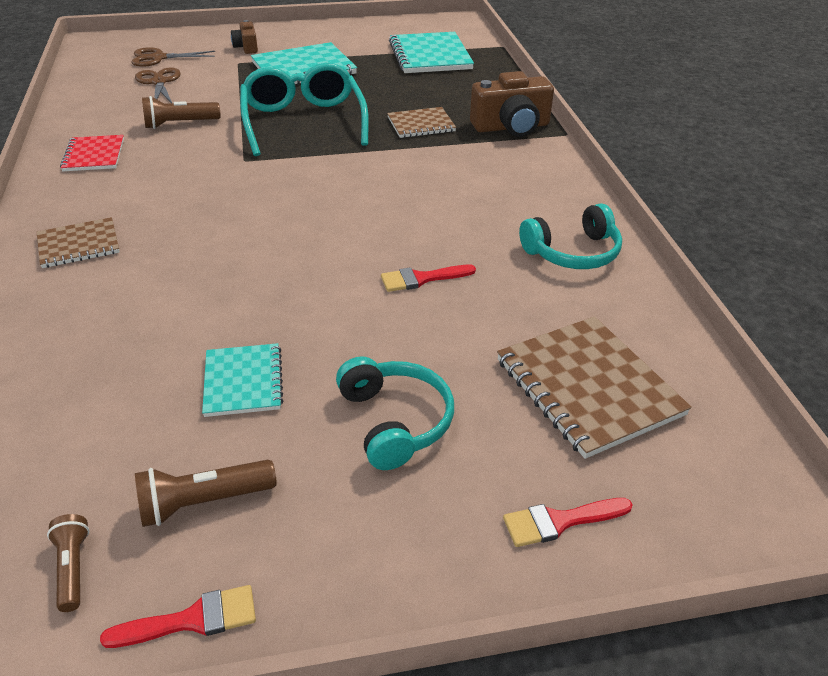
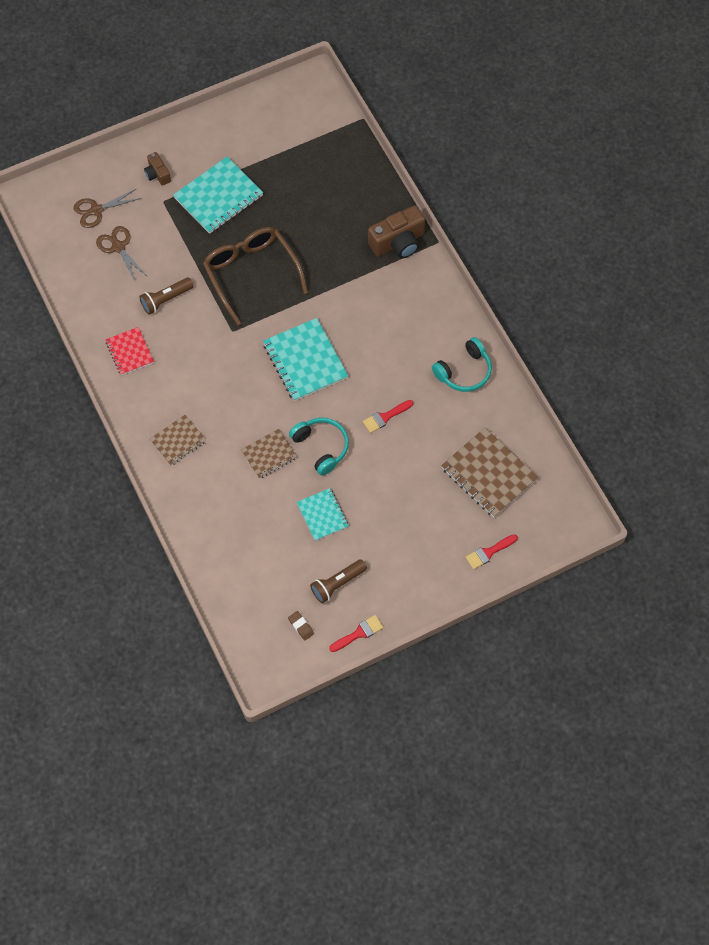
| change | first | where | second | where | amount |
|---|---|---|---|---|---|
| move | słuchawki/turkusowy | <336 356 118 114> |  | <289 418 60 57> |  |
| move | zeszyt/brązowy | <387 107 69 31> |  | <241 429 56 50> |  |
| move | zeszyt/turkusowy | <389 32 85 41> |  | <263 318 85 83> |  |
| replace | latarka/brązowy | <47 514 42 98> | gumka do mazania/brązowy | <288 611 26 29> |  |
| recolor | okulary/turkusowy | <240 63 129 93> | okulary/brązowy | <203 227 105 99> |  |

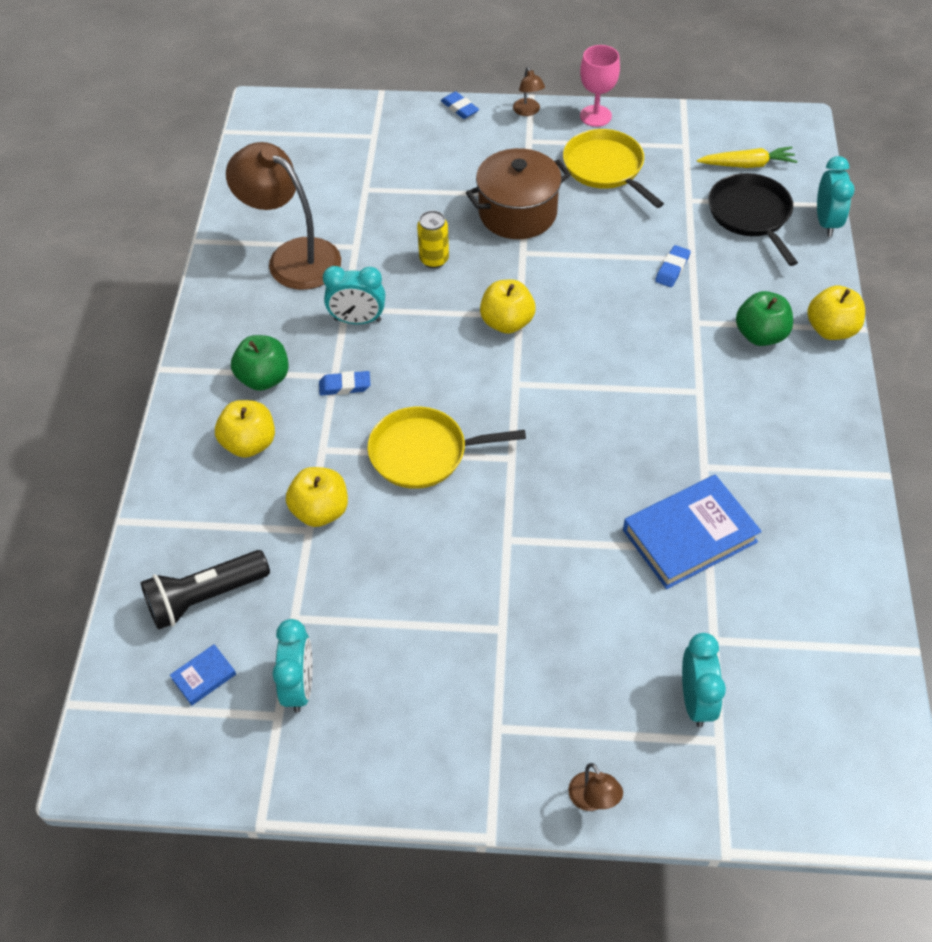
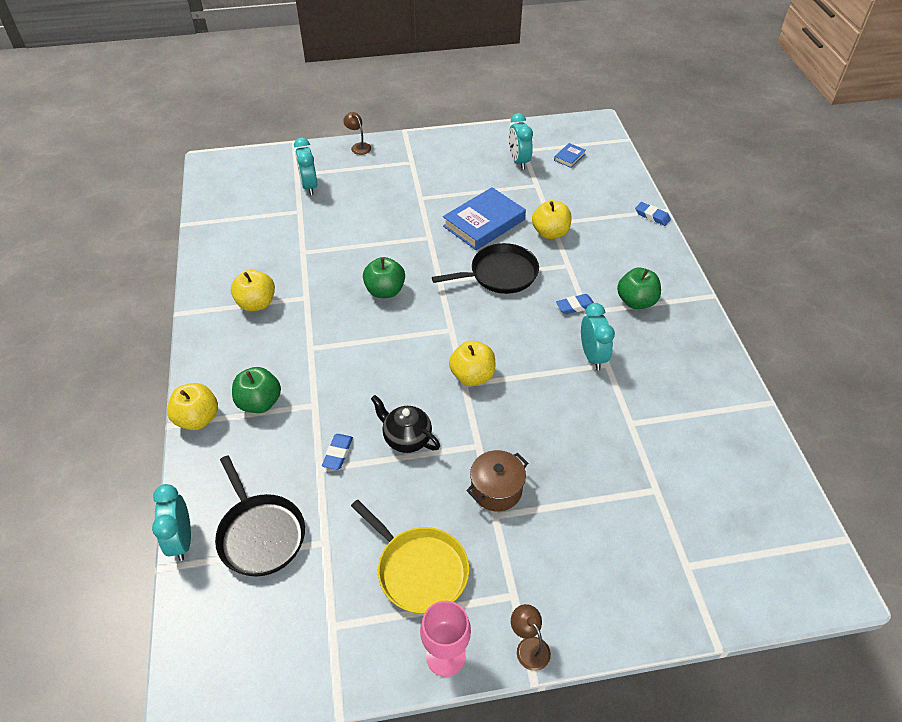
| change | first | where | second | where | amount |
|---|---|---|---|---|---|
| delete | latarka/czarny | <140 550 130 80> |  |  |  |
| delete | lampka/brązowy | <226 142 115 148> |  |  |  |
| delete | puszka/żółty | <417 211 32 57> |  |  |  |
| delete | marchewka/żółty | <697 147 100 21> |  |  |  |
| insert |  |  | jabłko/zielony | <363 257 42 41> |  |
| insert |  |  | imbryk/czarny | <371 395 69 58> |  |
| move | jabłko/żółty | <215 400 60 58> |  | <231 269 44 42> |  |
| move | gumka do mazania/niebieski | <441 92 38 27> |  | <635 202 36 24> |  |
| move | książka/niebieski | <623 475 139 114> |  | <443 187 83 63> |  |
| recolor | patelnia/żółty | <367 407 159 82> | patelnia/czarny | <432 243 107 51> |  |
| rotate | budzik/turkusowy | <323 266 62 58> |  | <581 303 34 67> | 90 degrees clockwise |
| resize | garnek/brązowy | <466 148 105 91> |  | <466 450 62 61> | x0.65 |

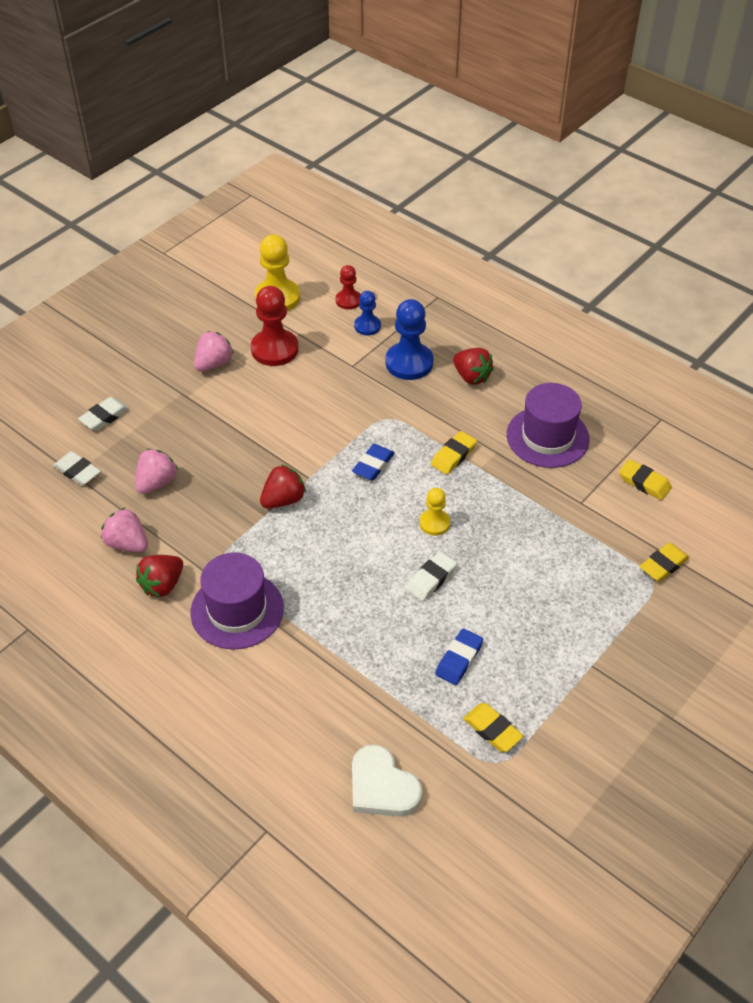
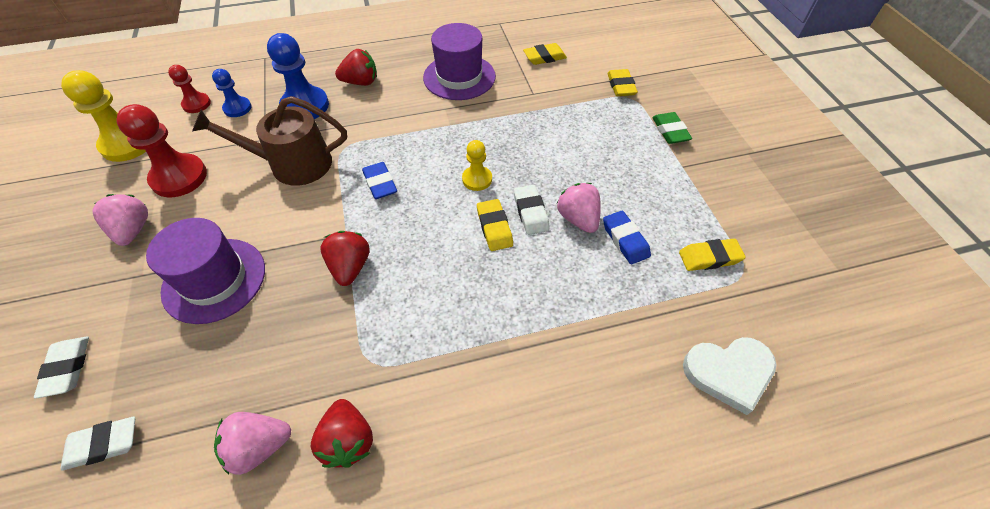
| change | first | where | second | where | amount |
|---|---|---|---|---|---|
| insert |  |  | konewka/brązowy | <192 96 155 90> |  |
| insert |  |  | gumka do mazania/zielony | <652 112 40 32> |  |
| move | truskawka/różowy | <136 449 42 45> |  | <556 183 45 50> |  |
| move | kapelusz/fioletowy | <190 552 94 97> |  | <146 218 119 106> |  |
| move | gumka do mazania/żółty | <431 431 46 44> |  | <477 199 36 52> |  |

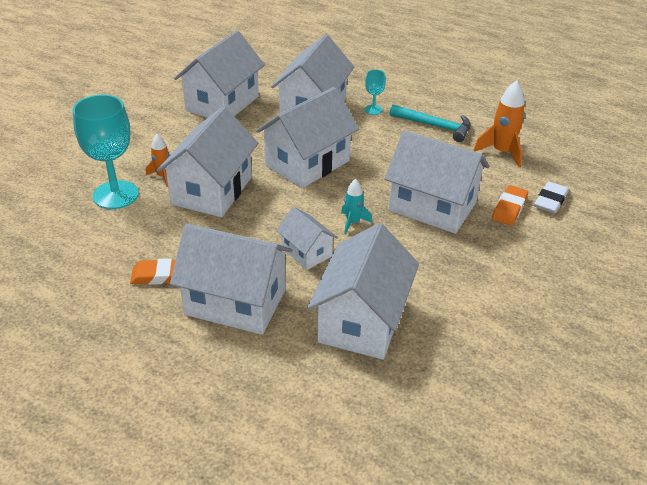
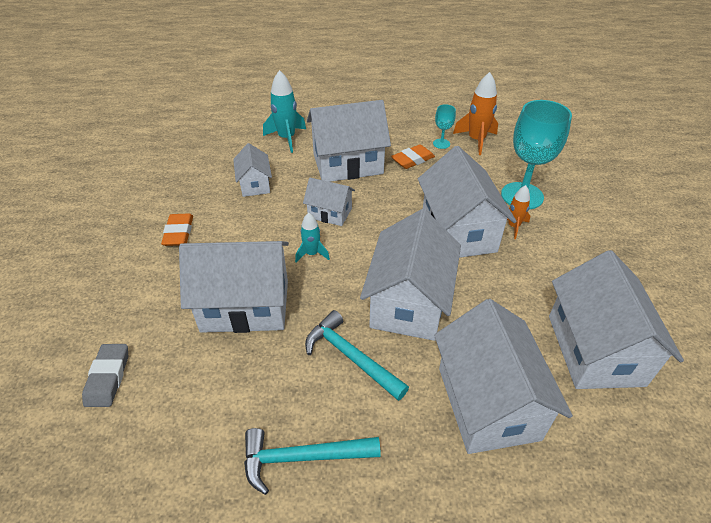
| change | first | where | second | where | amount |
|---|---|---|---|---|---|
| insert |  |  | rakieta/turkusowy | <263 70 43 83> |  |
| insert |  |  | młotek/turkusowy | <305 310 104 91> |  |
| move | kielich/turkusowy | <365 70 21 45> |  | <433 104 23 45> |  |
| move | rakieta/pomarańczowy | <473 80 52 87> |  | <453 72 45 83> |  |
| move | gumka do mazania/pomarańczowy | <492 185 36 41> |  | <161 213 32 33> |  |
| recolor | gumka do mazania/biały | <534 182 35 32> | gumka do mazania/szary | <82 344 46 63> |  |
| resize | domek/biały | <307 223 112 137> |  | <233 143 39 54> | x0.53 |

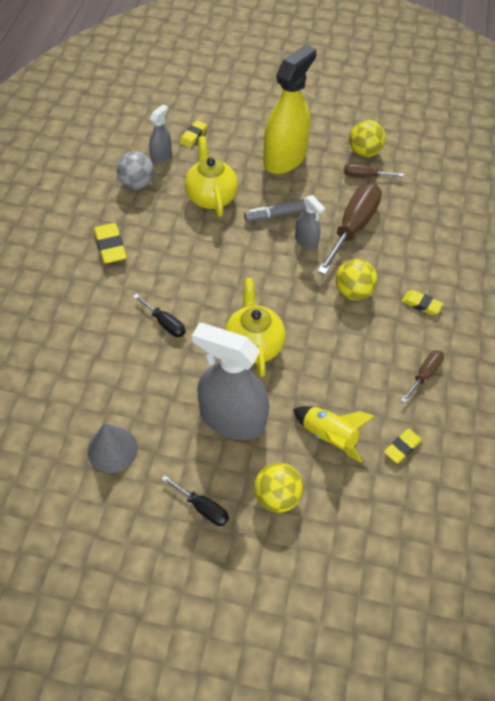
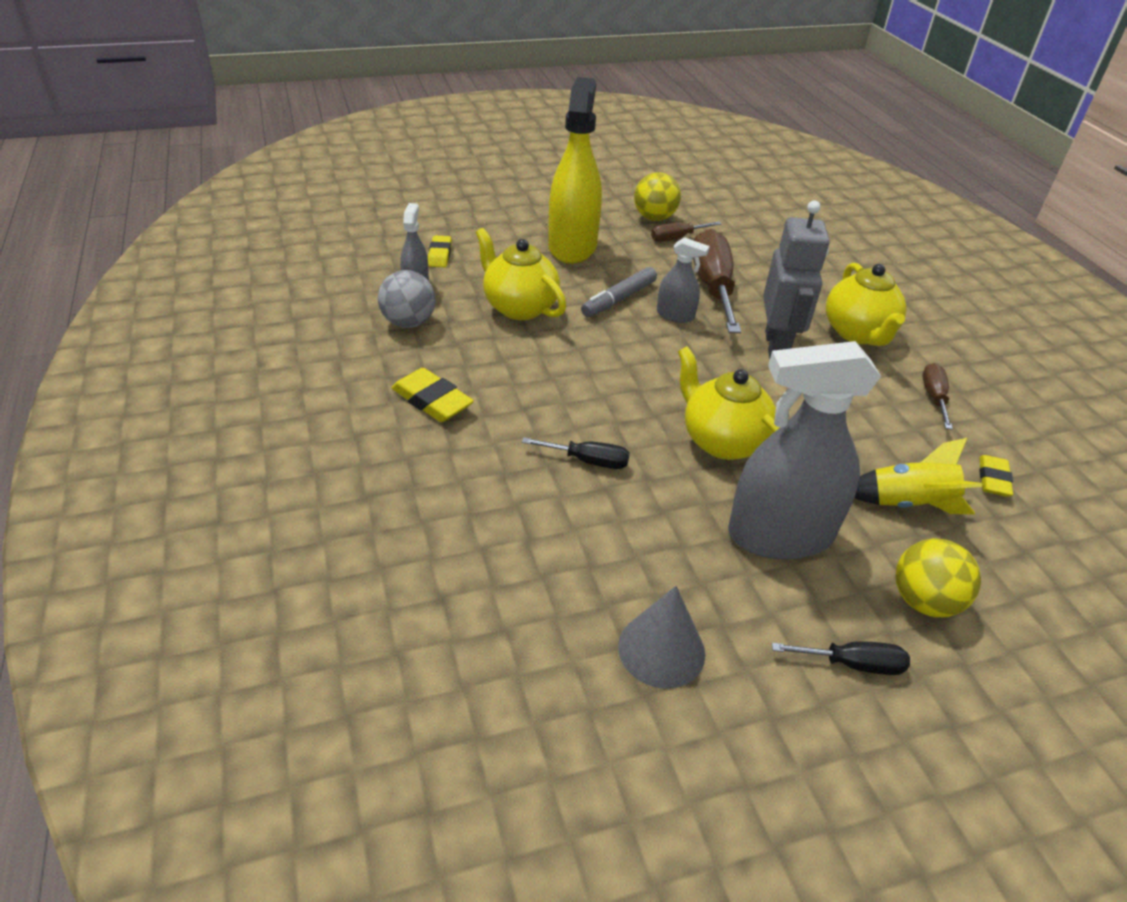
| change | first | where | second | where | amount |
|---|---|---|---|---|---|
| replace | piłka/żółty | <336 259 41 41> | robot/szary | <763 201 67 158> |  |
| replace | gumka do mazania/żółty | <402 290 41 25> | imbryk/żółty | <826 263 80 83> |  |

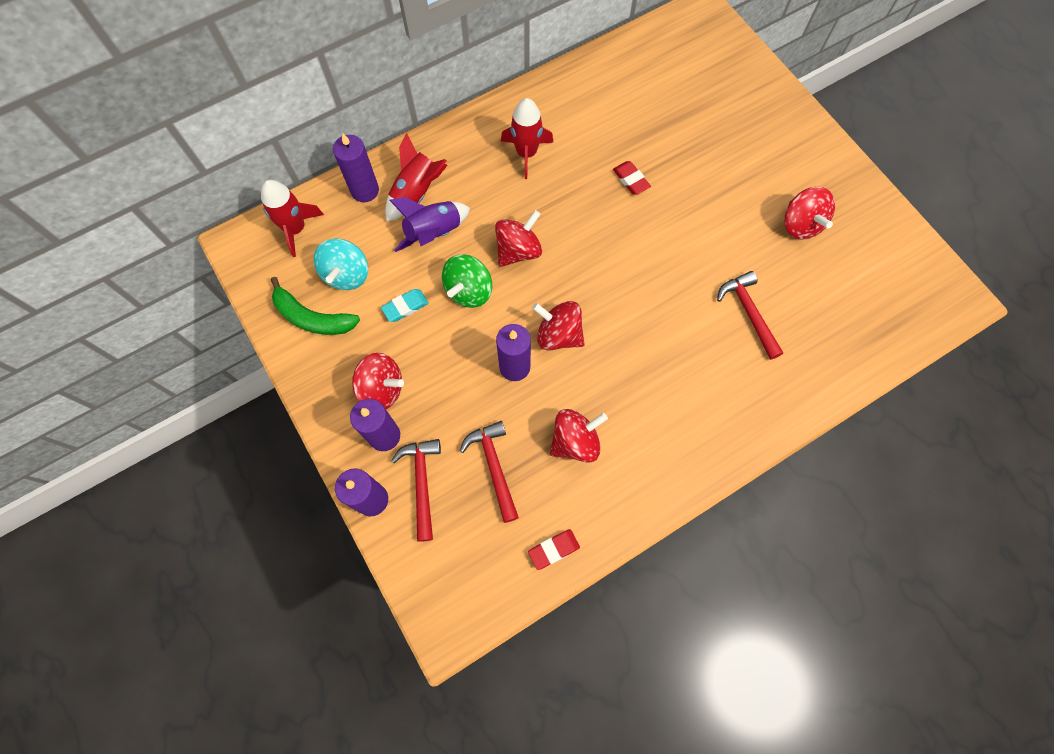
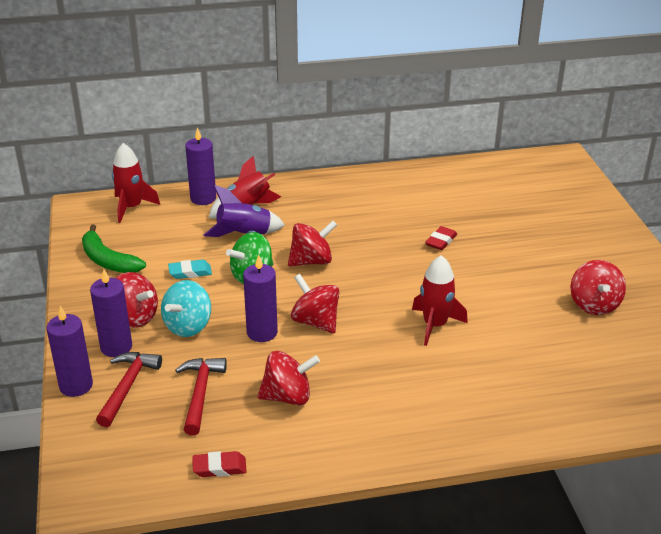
| change | first | where | second | where | amount |
|---|---|---|---|---|---|
| delete | młotek/czerwony | <717 271 66 89> |  |  |  |
| move | bączek/turkusowy | <314 239 54 51> |  | <161 280 50 57> |  |
| move | rakieta/czerwony | <501 98 52 81> |  | <412 255 56 91> |  |
| rotate | gumka do mazania/czerwony | <613 161 38 34> |  | <425 226 32 24> | 45 degrees clockwise |

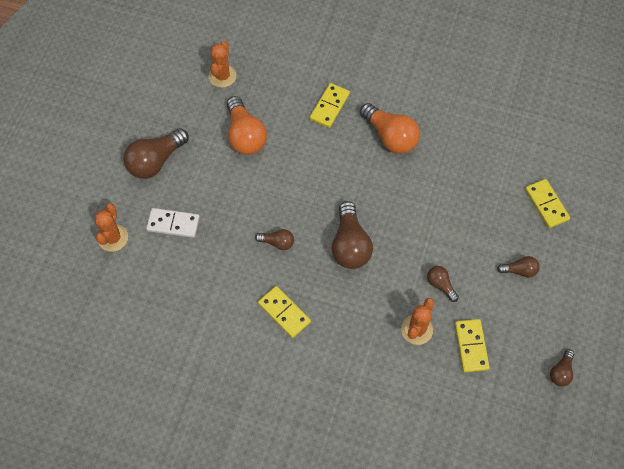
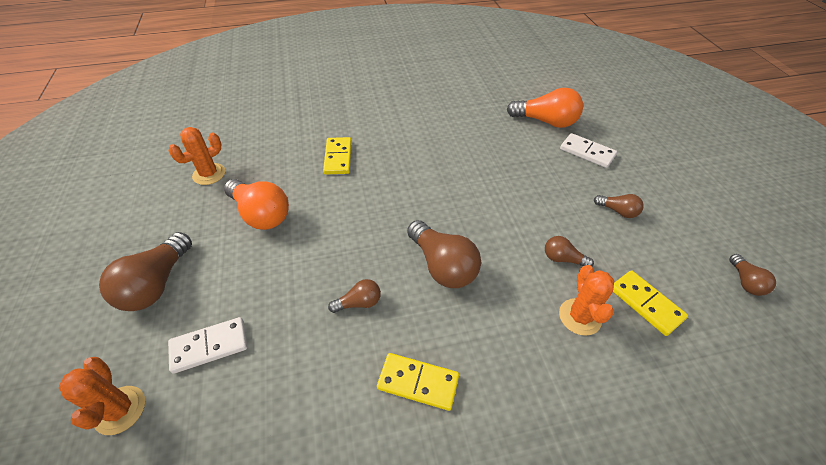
| change | first | where | second | where | amount |
|---|---|---|---|---|---|
| move | żarówka/pomarańczowy | <360 103 60 51> |  | <507 88 76 40> |  |
| recolor | kostka domina/żółty | <525 179 45 49> | kostka domina/biały | <560 133 57 35> |  |
| rotate | kaktus/pomarańczowy | <209 41 28 47> |  | <169 127 56 58> | 60 degrees clockwise |
| rotate | żarówka/brązowy | <497 256 43 22> |  | <594 194 50 24> | 60 degrees clockwise |

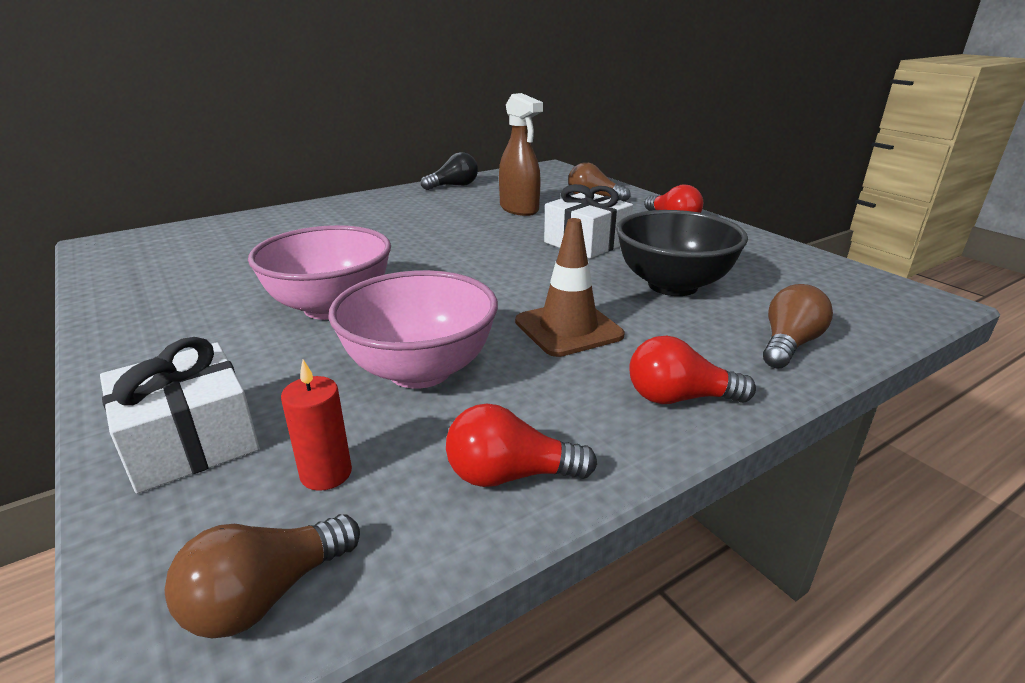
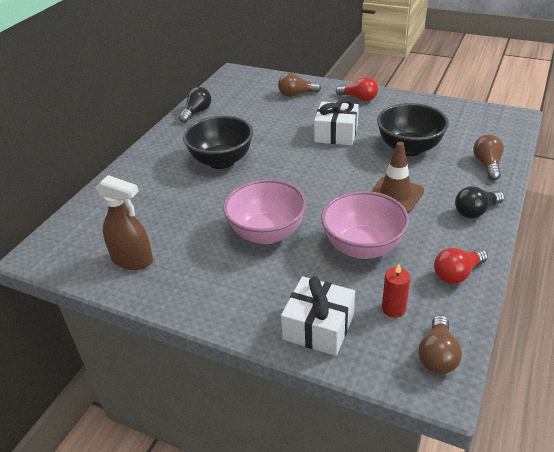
| change | first | where | second | where | amount |
|---|---|---|---|---|---|
| insert |  |  | miska/czarny | <183 116 70 53> |  |
| move | spryskiwacz/brązowy | <499 93 44 123> |  | <95 175 58 95> |  |
| recolor | żarówka/czerwony | <629 336 127 68> | żarówka/czarny | <455 186 50 32> |  |

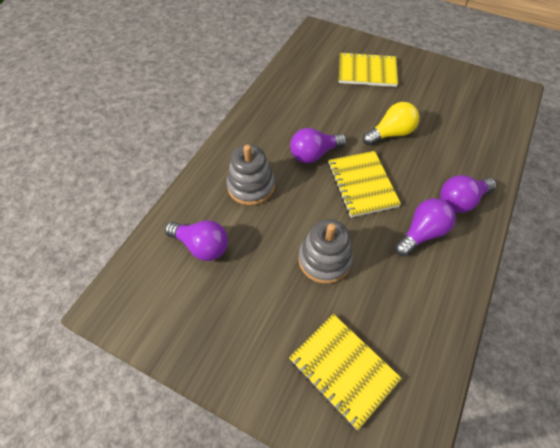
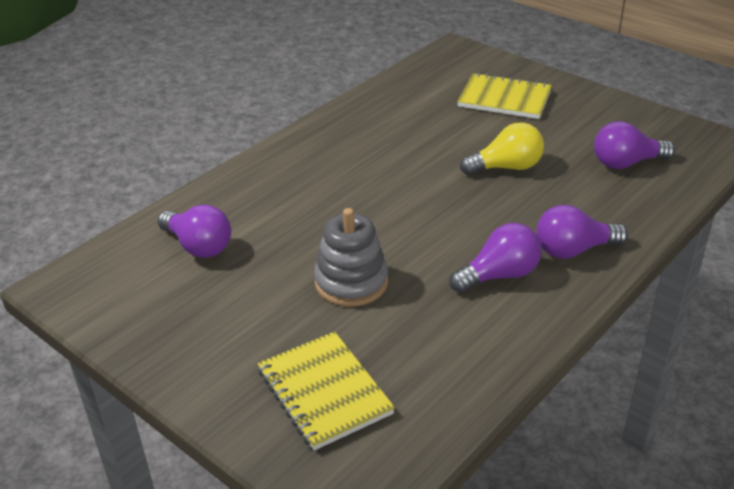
| change | first | where | second | where | amount |
|---|---|---|---|---|---|
| delete | zabawka nakładanka/szary | <227 145 48 61> |  |  |  |
| delete | zeszyt/żółty | <328 151 73 67> |  |  |  |
| move | żarówka/fioletowy | <290 128 57 35> |  | <594 121 81 48> |  |

